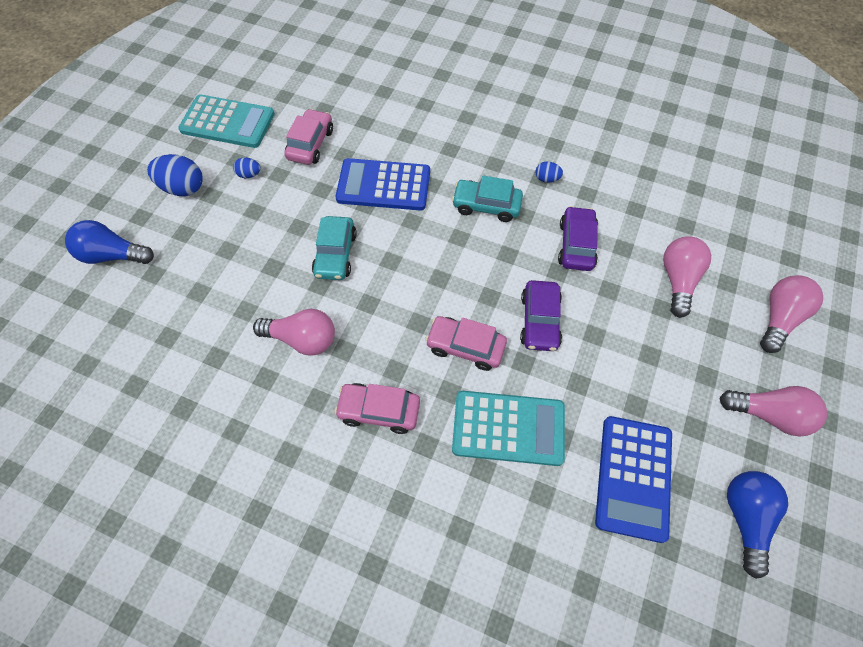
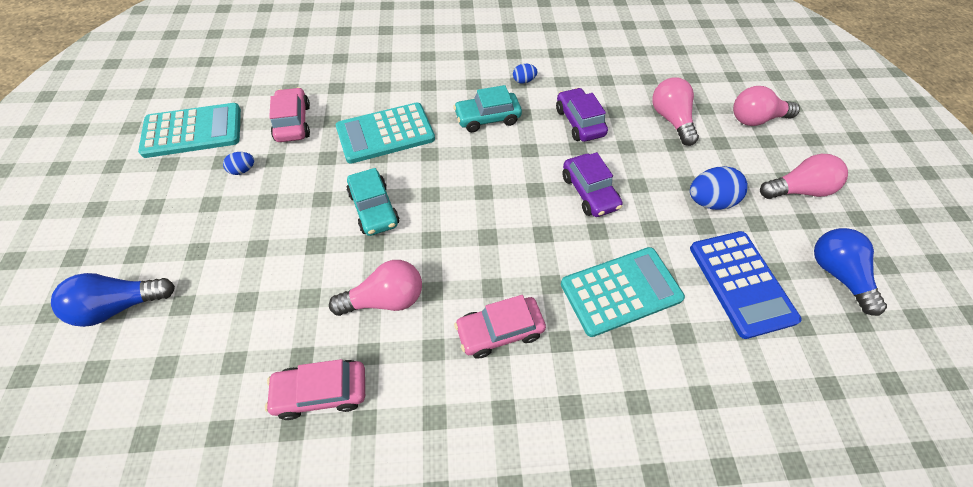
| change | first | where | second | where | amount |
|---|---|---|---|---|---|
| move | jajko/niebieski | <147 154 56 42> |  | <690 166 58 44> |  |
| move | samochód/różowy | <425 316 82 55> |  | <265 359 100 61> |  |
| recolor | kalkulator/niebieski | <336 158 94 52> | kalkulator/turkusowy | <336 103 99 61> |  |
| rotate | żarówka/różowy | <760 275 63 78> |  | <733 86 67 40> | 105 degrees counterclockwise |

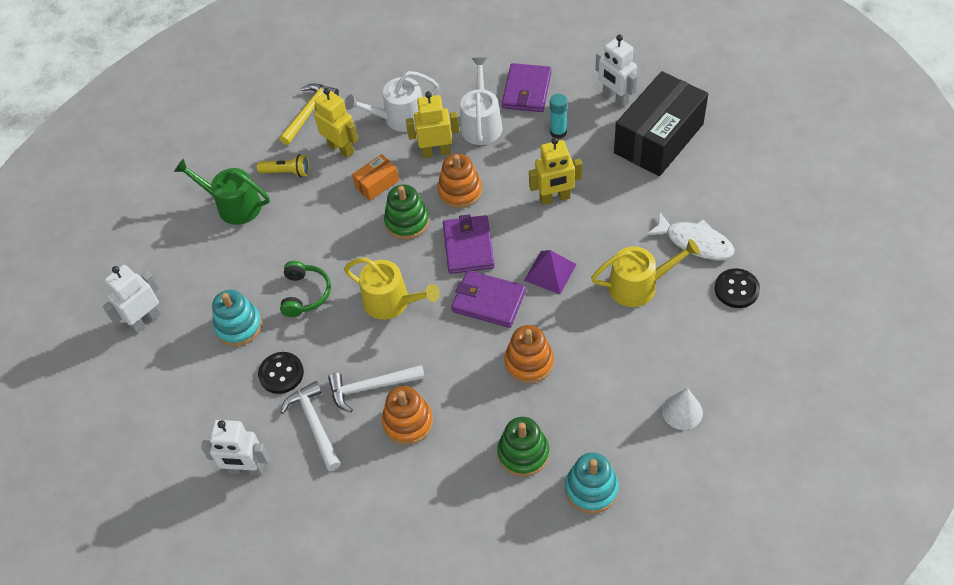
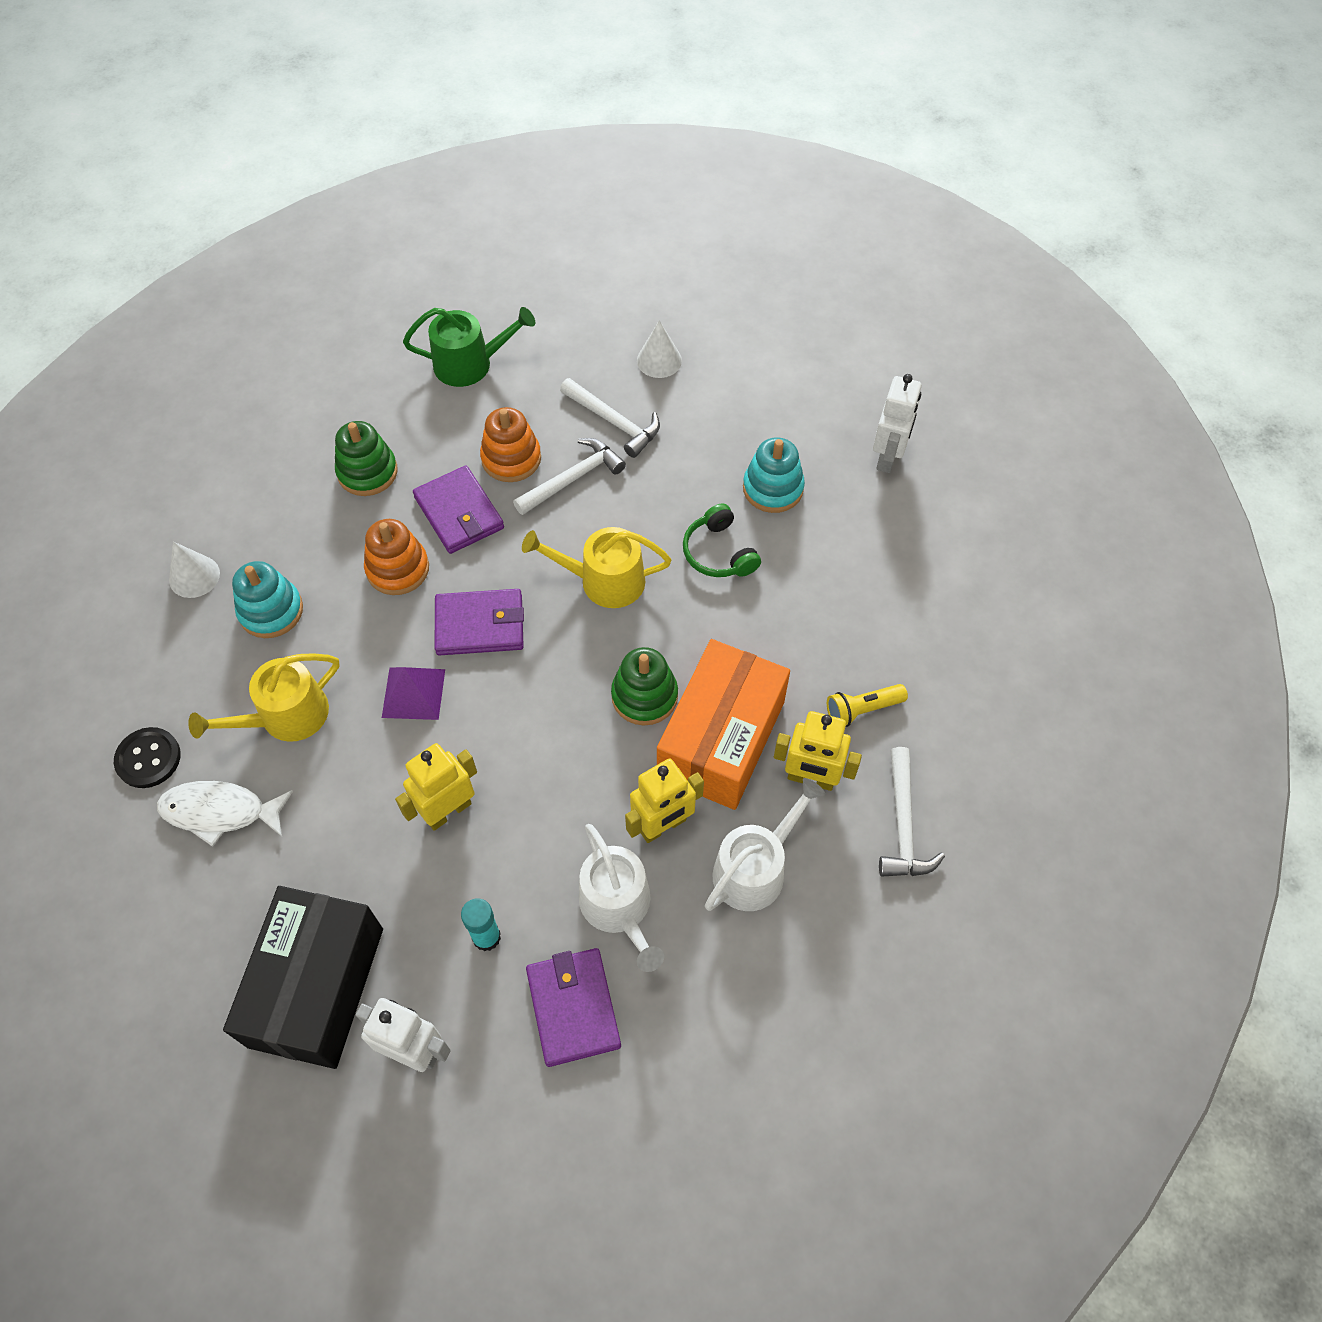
| change | first | where | second | where | amount |
|---|---|---|---|---|---|
| delete | guzik/czarny | <258 352 46 42> |  |  |  |
| delete | zabawka nakładanka/pomarańczowy | <438 154 44 54> |  |  |  |
| move | konewka/zielony | <174 159 96 66> |  | <403 307 132 80> |  |
| move | portfel/fioletowy | <443 214 52 60> |  | <413 465 91 89> |  |
| move | zabawka nakładanka/turkusowy | <565 452 54 61> |  | <232 561 71 77> |  |
| replace | robot/biały | <201 420 68 55> | stożek/biały | <637 320 45 58> |  |
| recolor | młotek/żółty | <279 83 60 62> | młotek/biały | <879 747 66 129> |  |
| resize | pudełko/pomarańczowy | <352 154 47 47> |  | <657 639 133 171> | x2.21 |

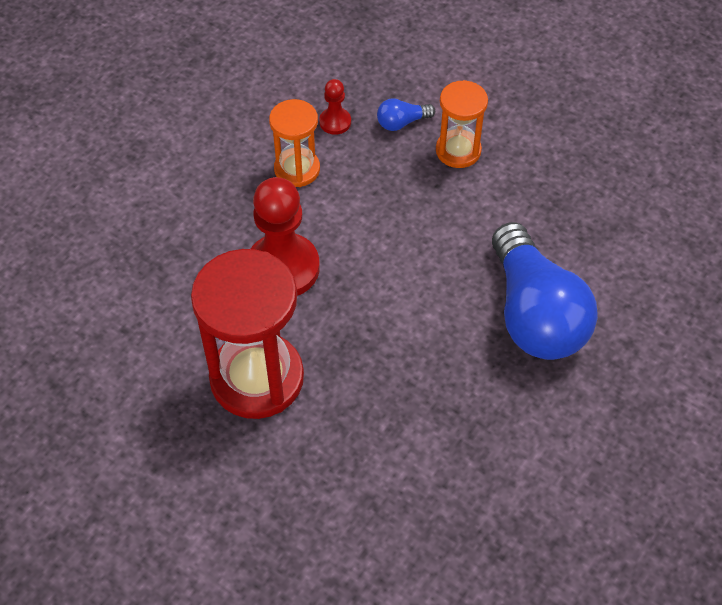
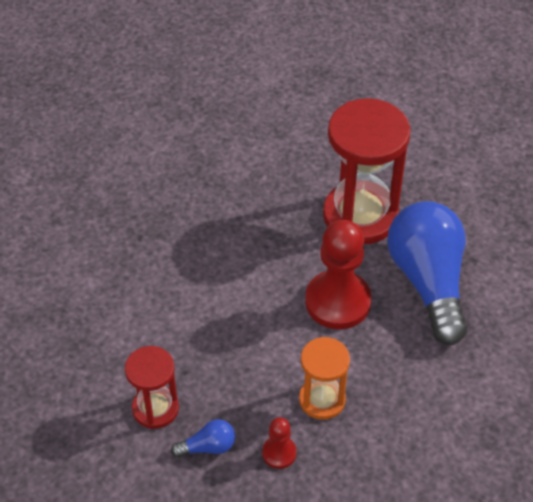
| change | first | where | second | where | amount |
|---|---|---|---|---|---|
| move | żarówka/niebieski | <492 222 106 138> |  | <387 201 80 144> |  |
| recolor | klepsydra/pomarańczowy | <436 80 52 88> | klepsydra/czerwony | <125 346 54 83> |  |

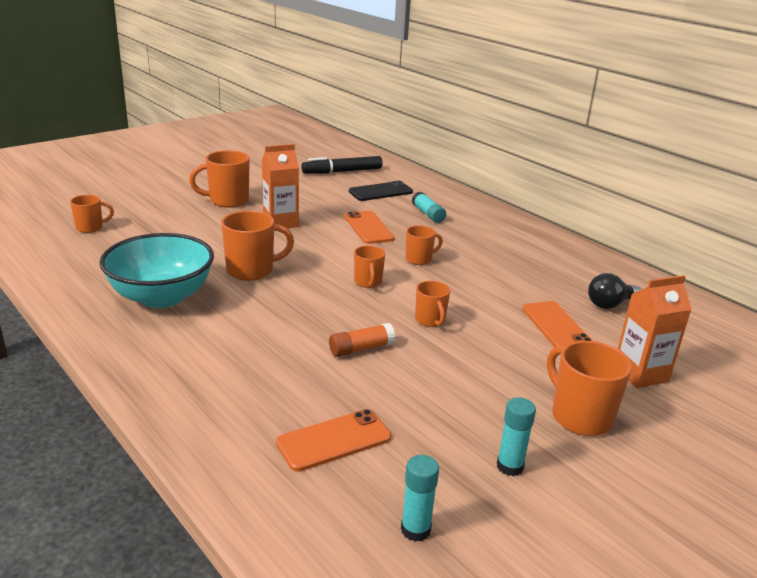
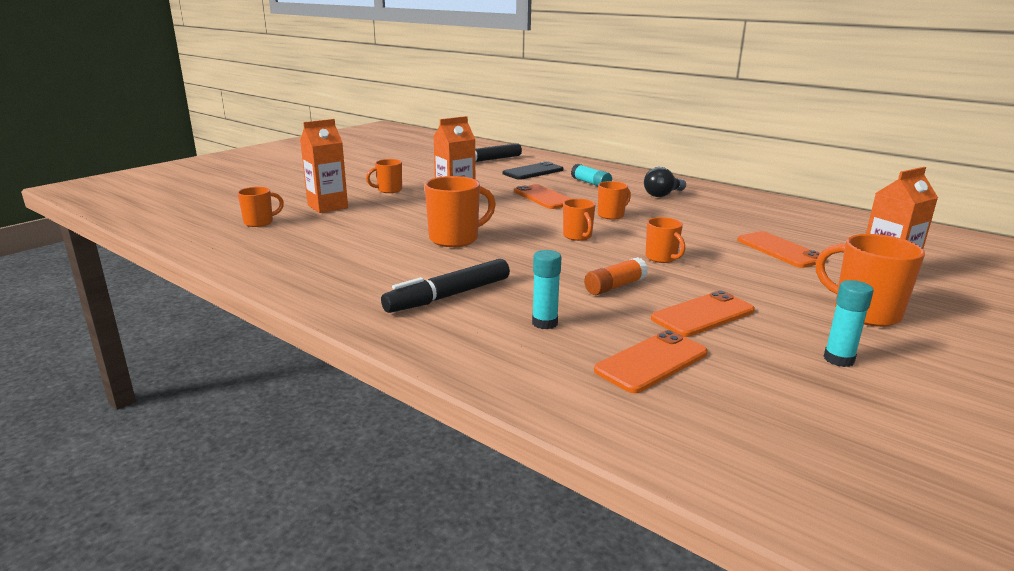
| change | first | where | second | where | amount |
|---|---|---|---|---|---|
| delete | miska/turkusowy | <100 233 114 75> |  |  |  |
| insert |  |  | karton mleka/pomarańczowy | <300 119 48 94> |  |
| insert |  |  | flamaster/czarny | <381 259 129 54> |  |
| insert |  |  | telefon/pomarańczowy | <651 291 104 46> |  |
| move | klej w sztyfcie/turkusowy | <401 455 38 87> |  | <532 250 29 79> |  |
| move | żarówka/czarny | <588 273 54 36> |  | <644 167 42 30> |  |
| resize | kubek/pomarańczowy | <189 150 61 58> |  | <366 159 36 34> | x0.60 |

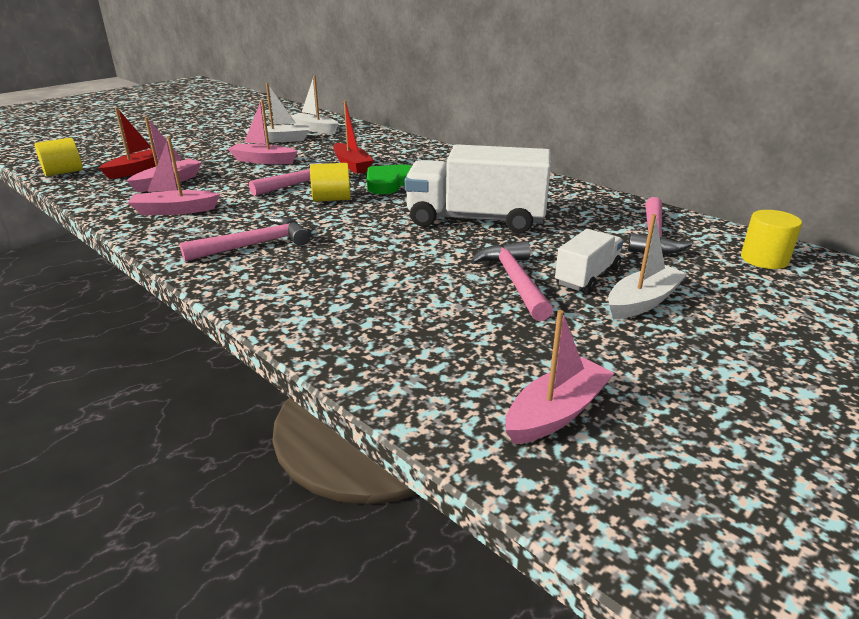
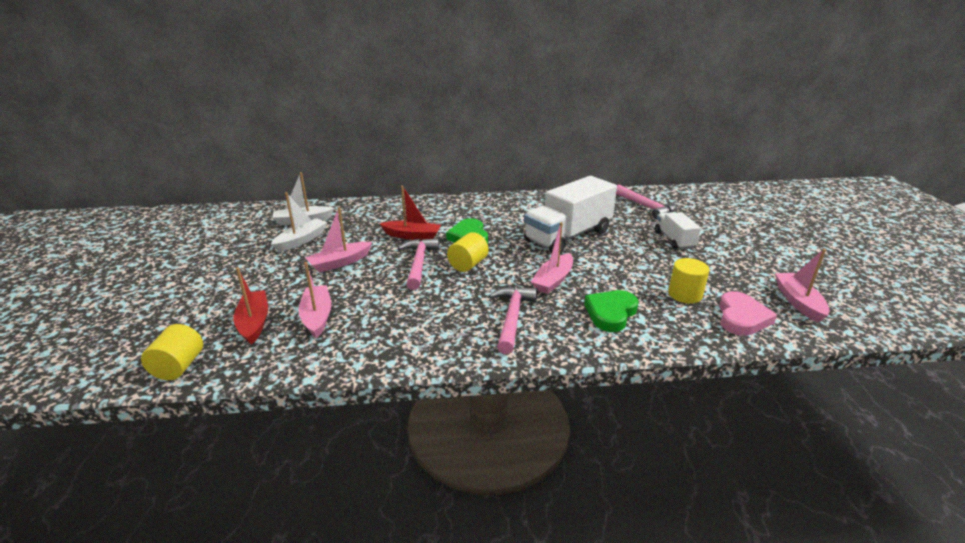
| change | first | where | second | where | amount |
|---|---|---|---|---|---|
| delete | młotek/różowy | <470 241 83 80> |  |  |  |
| delete | łódka/biały | <608 214 80 105> |  |  |  |
| insert |  |  | serce/zielony | <584 290 55 42> |  |
| insert |  |  | serce/różowy | <719 291 58 45> |  |
| move | łódka/różowy | <128 137 92 78> |  | <531 222 42 72> |  |
| move | walec/żółty | <741 210 61 59> |  | <668 258 41 46> |  |

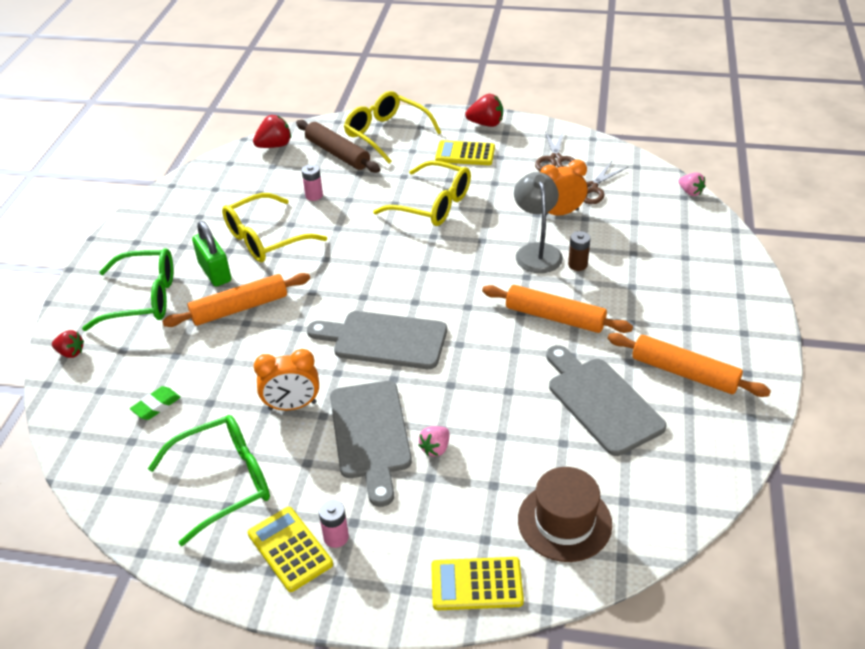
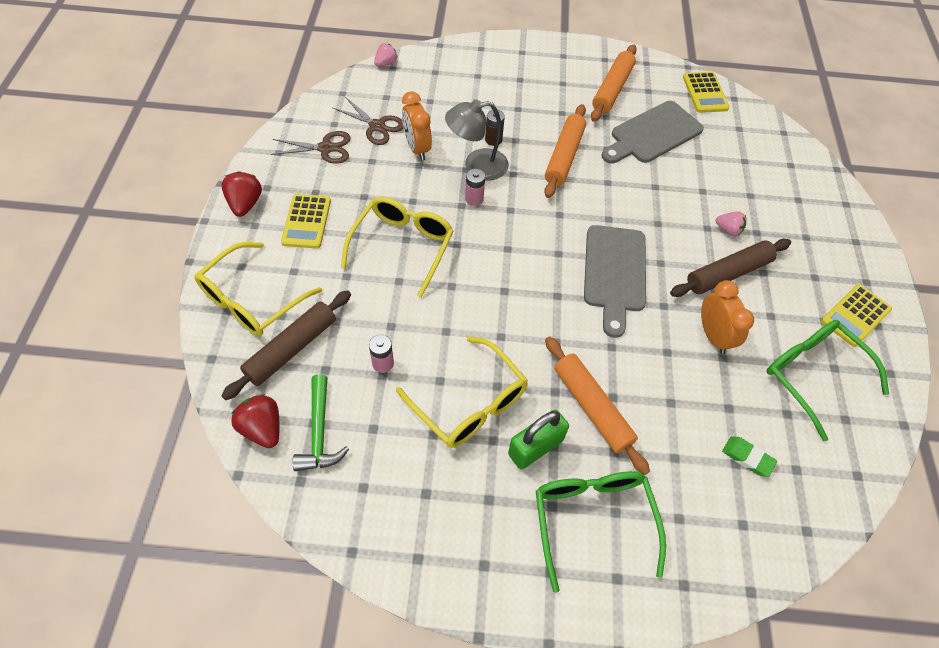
| change | first | where | second | where | amount |
|---|---|---|---|---|---|
| delete | truskawka/czerwony | <52 330 32 28> |  |  |  |
| delete | kapelusz/brązowy | <518 467 94 95> |  |  |  |
| insert |  |  | młotek/zielony | <293 374 56 97> |  |
| move | bateria/różowy | <319 500 30 48> |  | <465 169 20 37> |  |
| move | kalkulator/żółty | <431 557 93 53> |  | <683 72 47 41> |  |
| replace | deska do krojenia/szary | <330 381 82 126> | wałek do ciasta/brązowy | <670 239 121 58> |  |

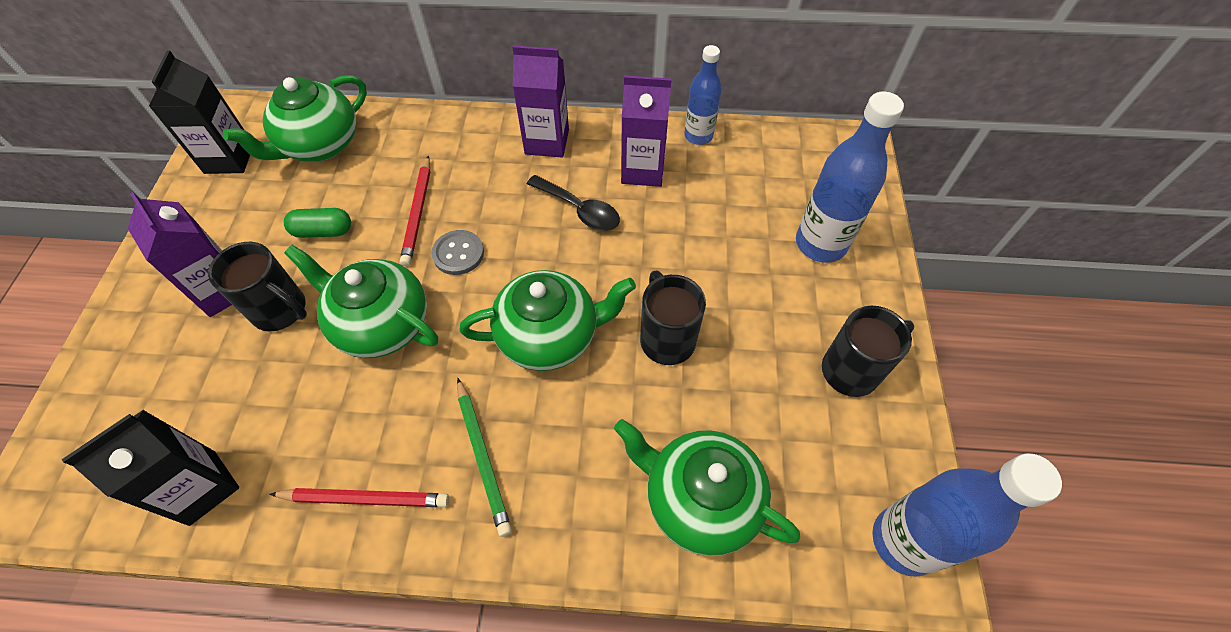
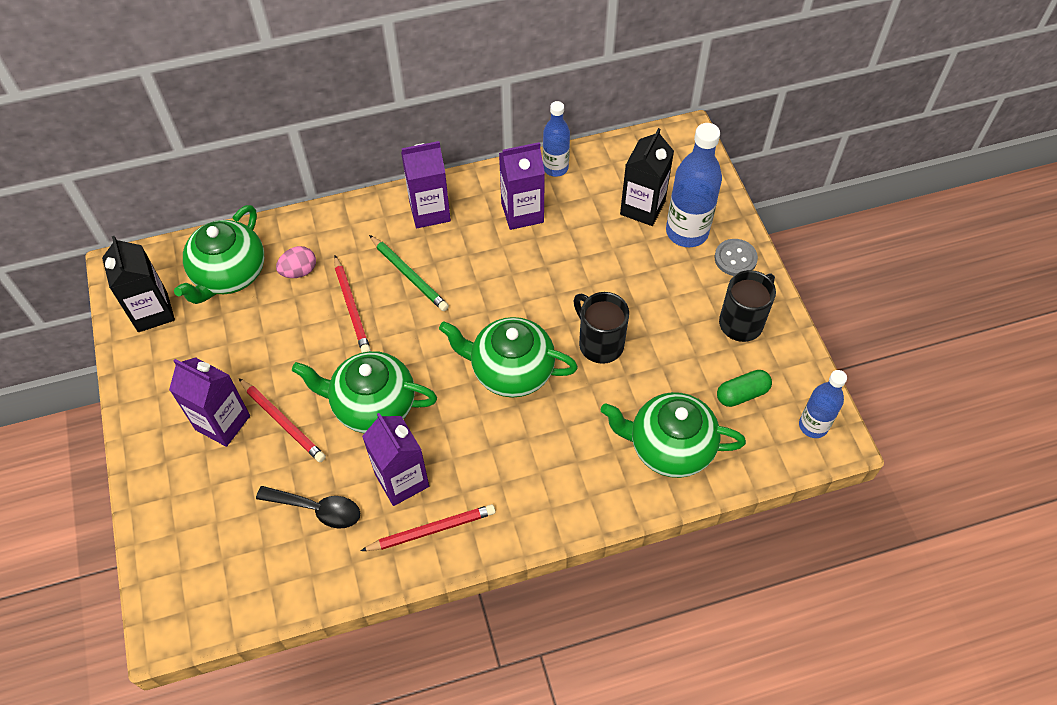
| change | first | where | second | where | amount |
|---|---|---|---|---|---|
| insert |  |  | jajko/różowy | <276 246 40 32> |  |
| insert |  |  | karton mleka/fioletowy | <362 413 67 93> |  |
| move | karton mleka/czarny | <62 409 177 117> |  | <620 128 54 98> |  |
| move | kapsułka/zielony | <284 208 67 30> |  | <717 370 55 37> |  |
| move | guzik/szary | <431 230 53 45> |  | <714 239 44 37> |  |
| move | ołówek/zielony | <457 378 55 159> |  | <369 235 80 76> |  |
| move | łyżka/czarny | <527 175 93 56> |  | <256 486 104 43> |  |
| replace | kubek/czarny | <208 242 99 89> | ołówek/czerwony | <239 378 87 84> |  |
| rotate | imbryk/zielony | <459 270 177 101> |  | <439 317 139 81> | 135 degrees counterclockwise |
| resize | butelka/niebieski | <872 453 190 124> |  | <799 370 48 68> | x0.62 |

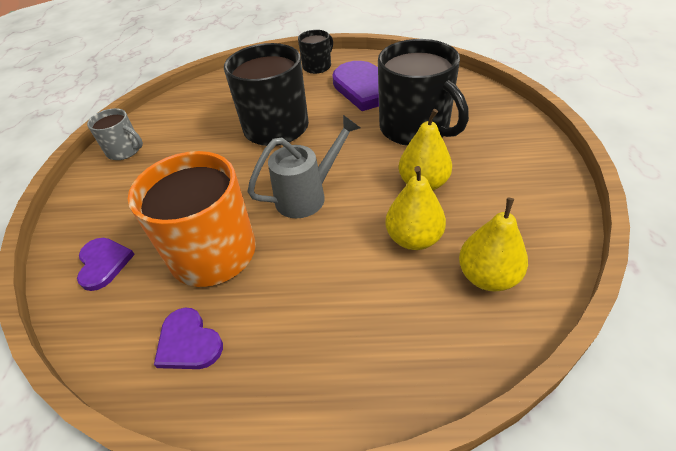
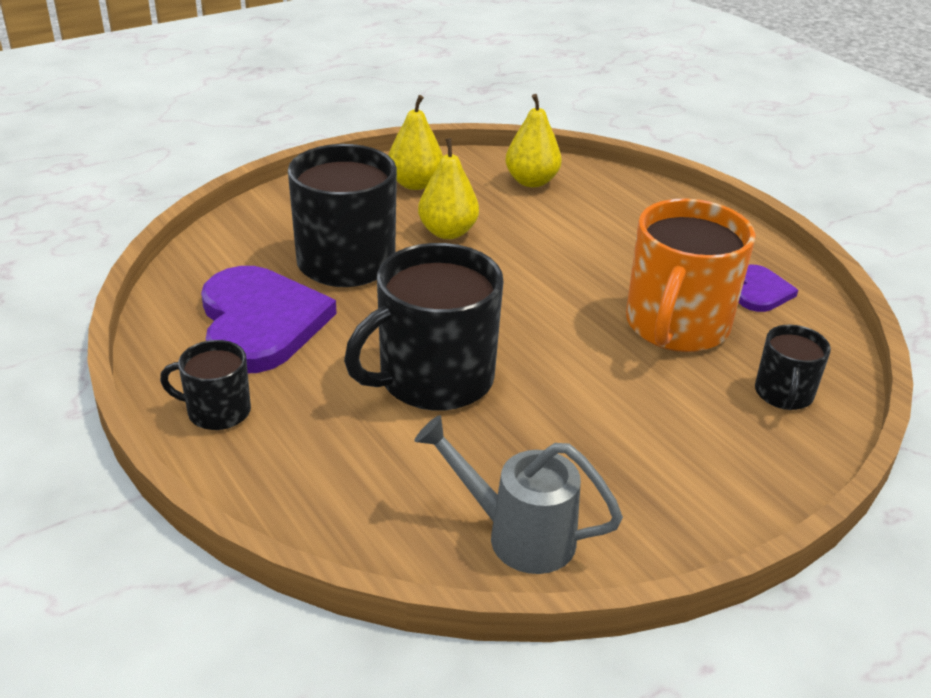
| change | first | where | second | where | amount |
|---|---|---|---|---|---|
| delete | kubek/szary | <87 108 56 52> |  |  |  |
| move | konewka/szary | <247 115 113 103> |  | <414 415 209 159> |  |
| move | gruszka/żółty | <385 166 61 84> |  | <388 95 55 95> |  |
| replace | serce/fioletowy | <77 238 58 53> | kubek/czarny | <755 325 76 85> |  |

